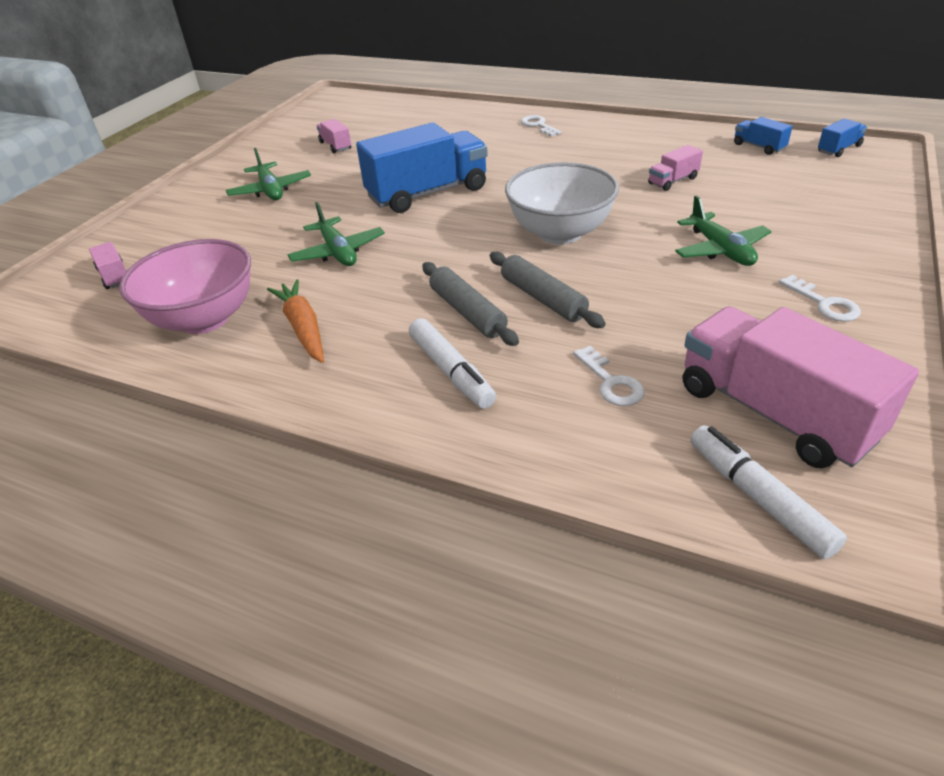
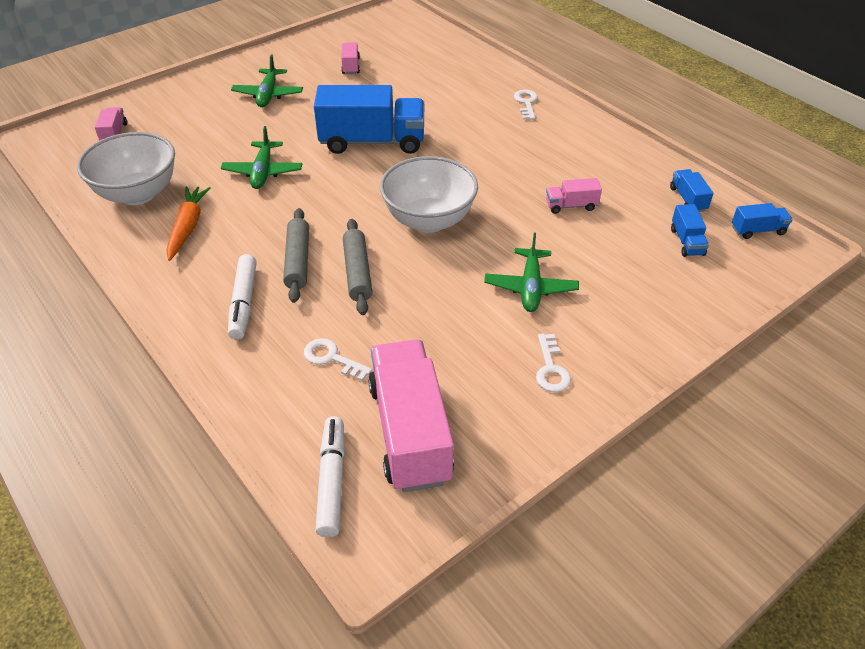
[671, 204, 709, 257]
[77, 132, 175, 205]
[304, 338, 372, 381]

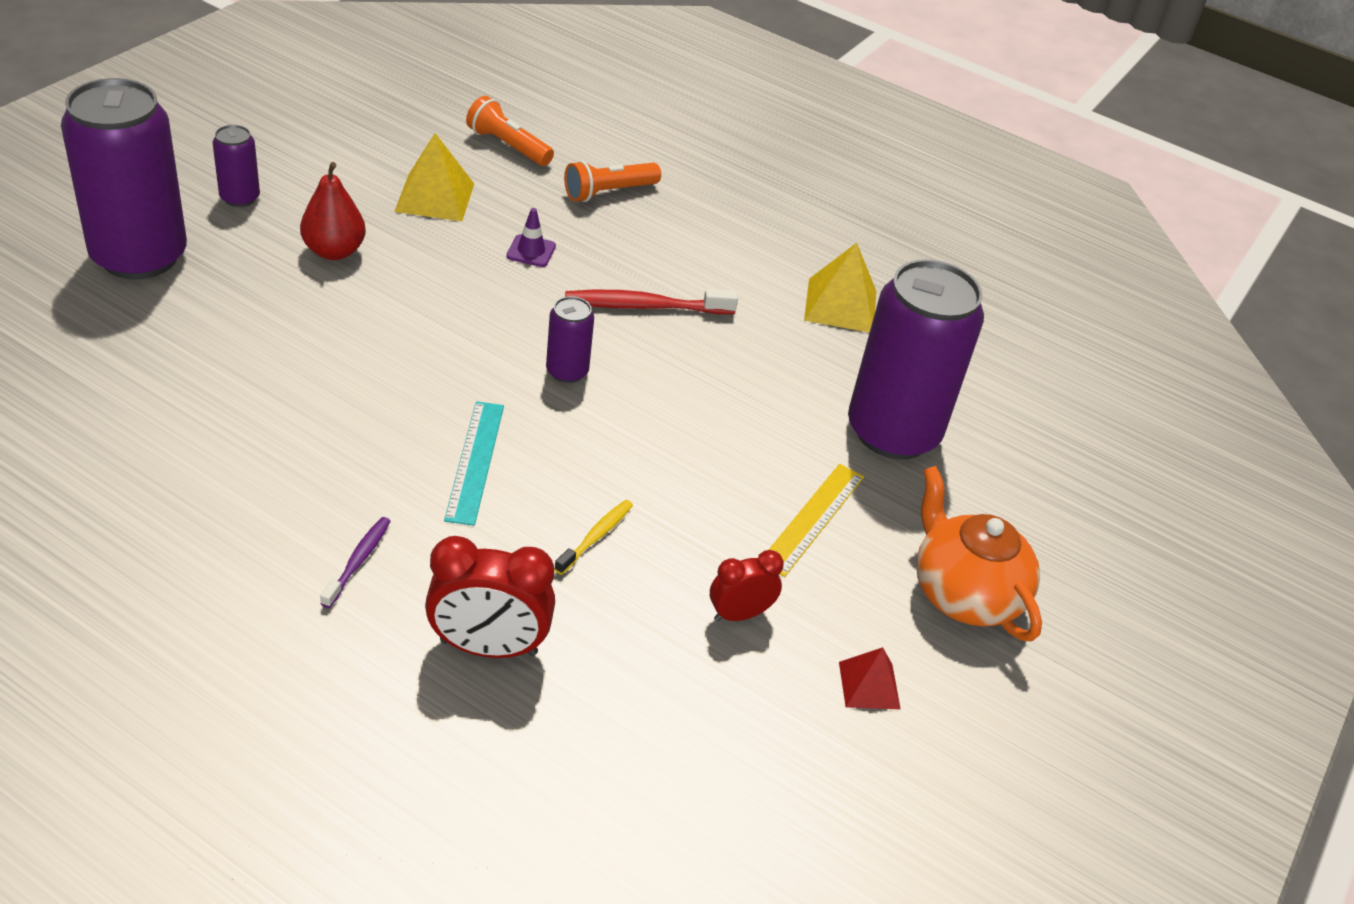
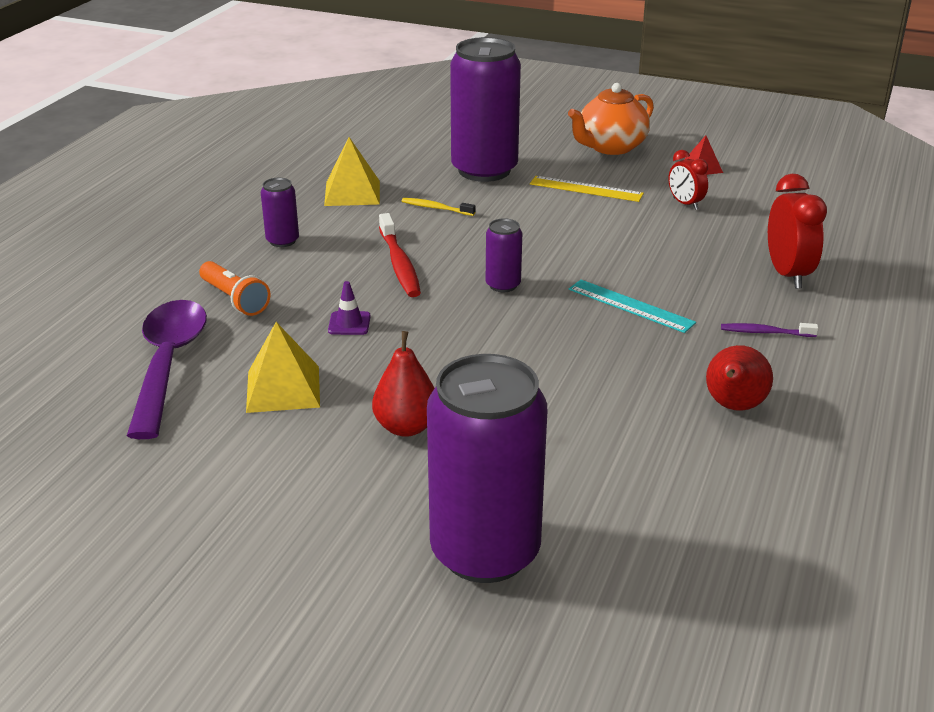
[706, 345, 773, 411]
[261, 178, 299, 247]
[402, 198, 476, 216]
[127, 300, 207, 439]
[569, 280, 696, 333]

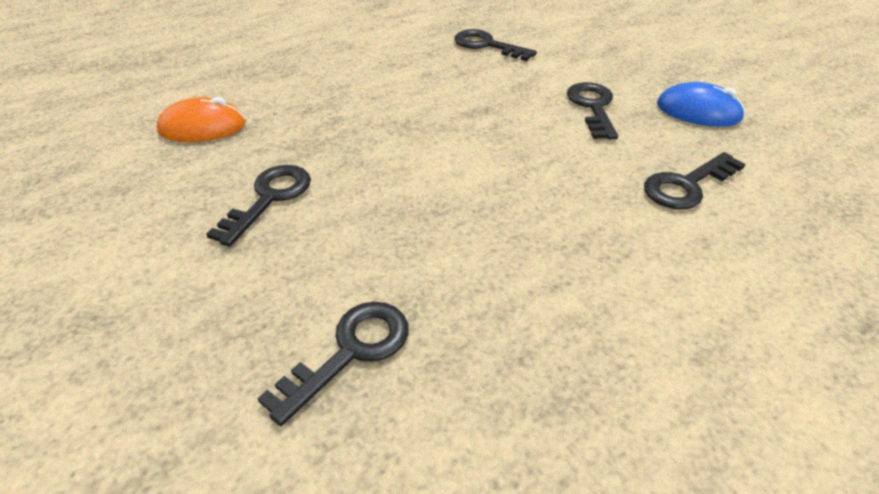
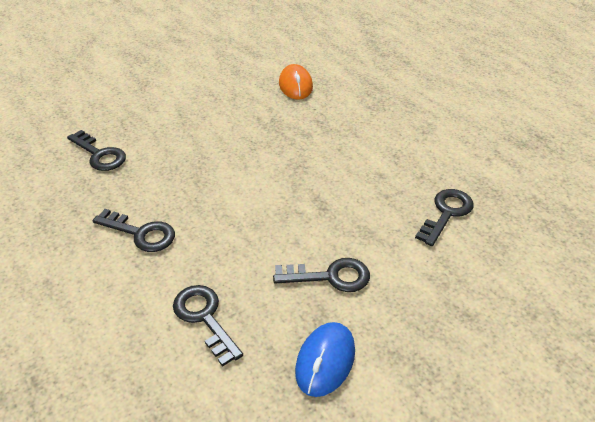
[92, 209, 175, 252]

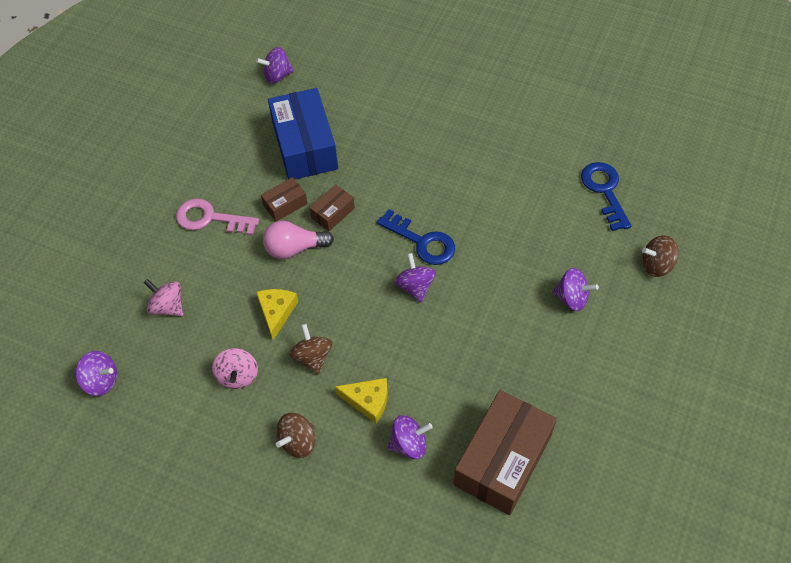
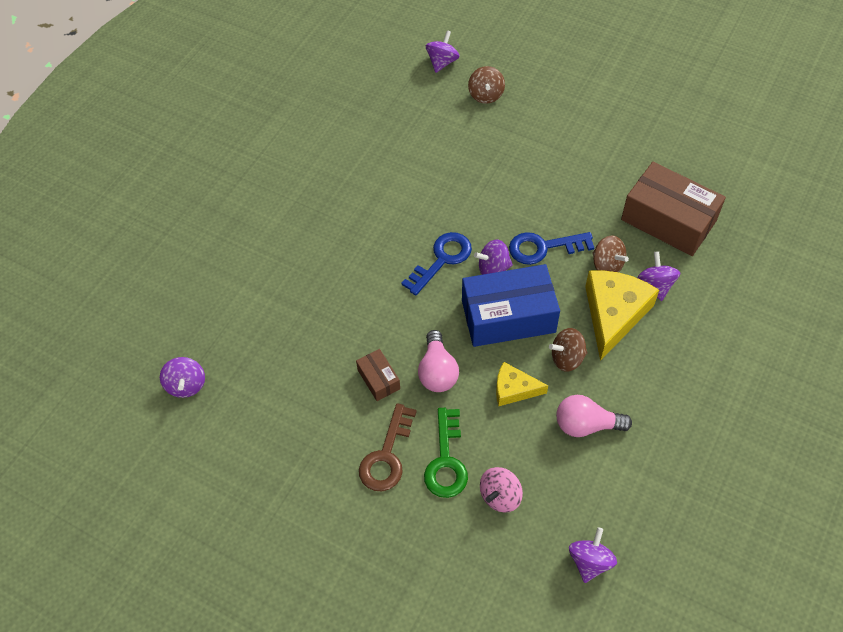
[310, 185, 355, 231] (first image)
[424, 408, 468, 498]
[462, 264, 560, 347]
[592, 236, 629, 272]
[426, 30, 460, 73]
[509, 232, 595, 265]
[556, 395, 632, 437]
[359, 403, 417, 491]
[585, 270, 659, 361]

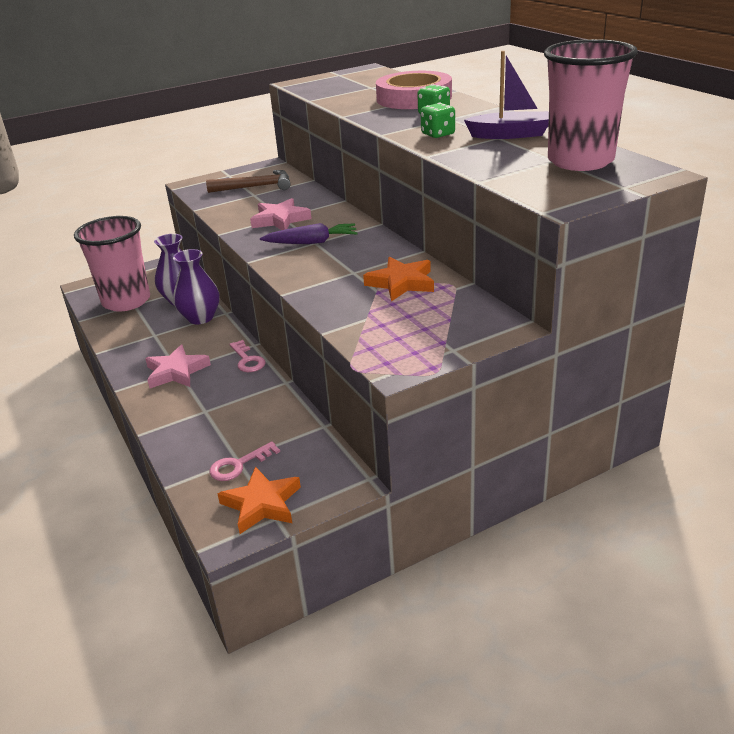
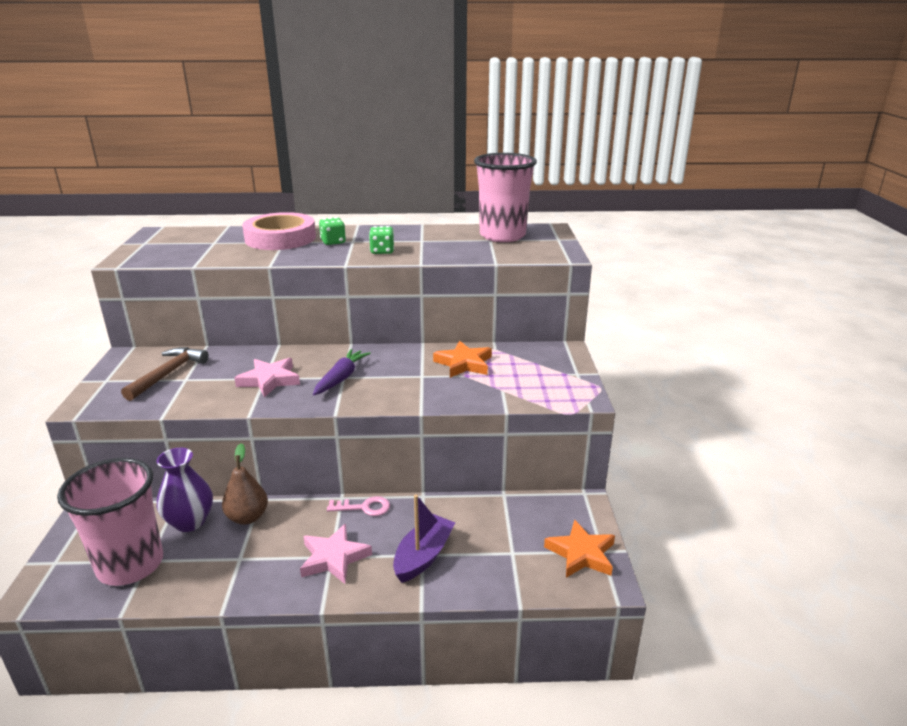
[210, 441, 280, 481] (first image)
[393, 494, 455, 583]
[222, 443, 268, 524]

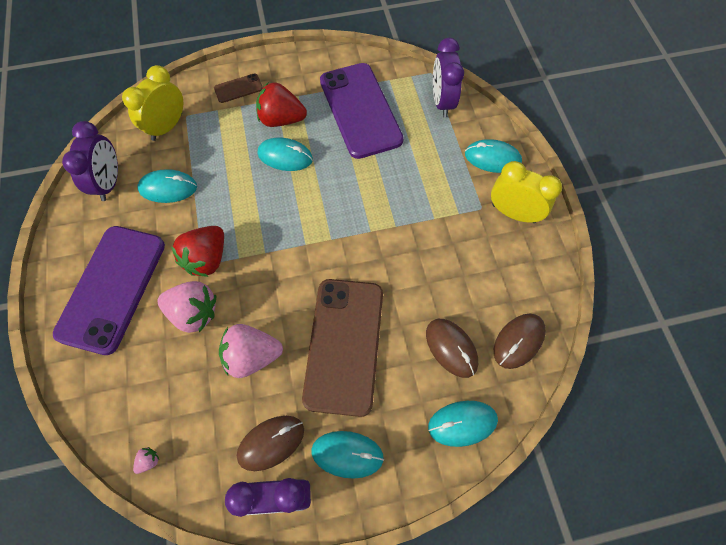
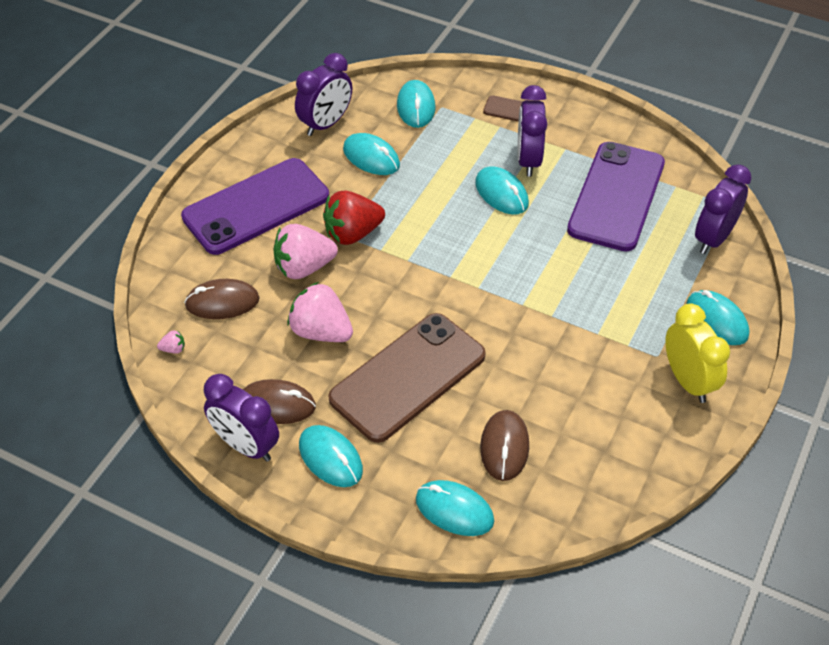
[184, 279, 260, 319]
[397, 80, 435, 128]
[517, 85, 547, 177]
[273, 224, 338, 279]

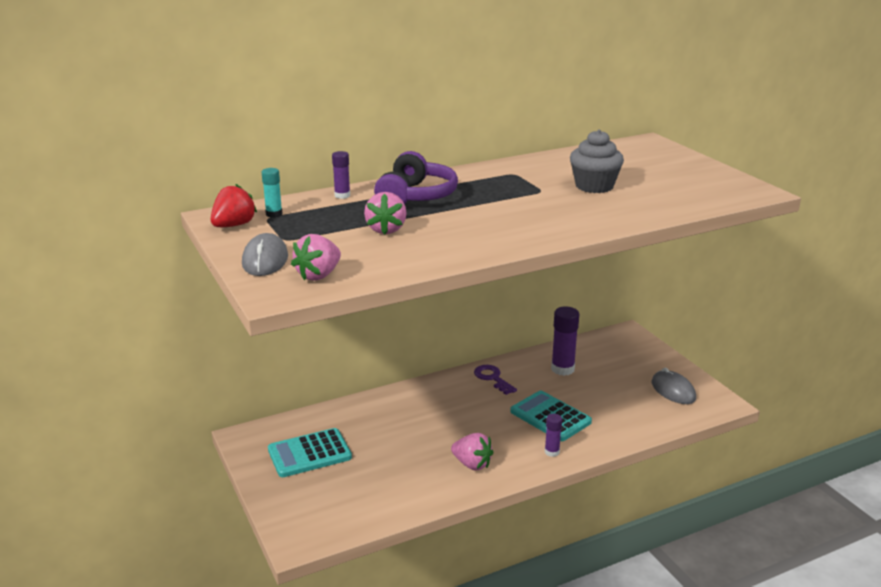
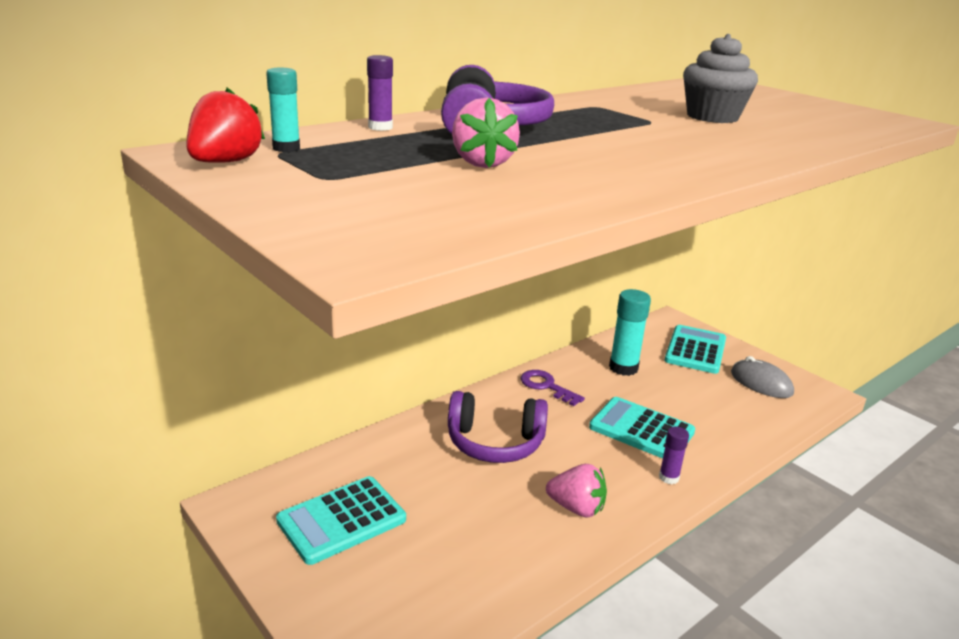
[242, 233, 288, 276] (first image)
[291, 234, 341, 281] (first image)
[448, 391, 548, 463]
[665, 325, 726, 374]
[609, 289, 651, 376]

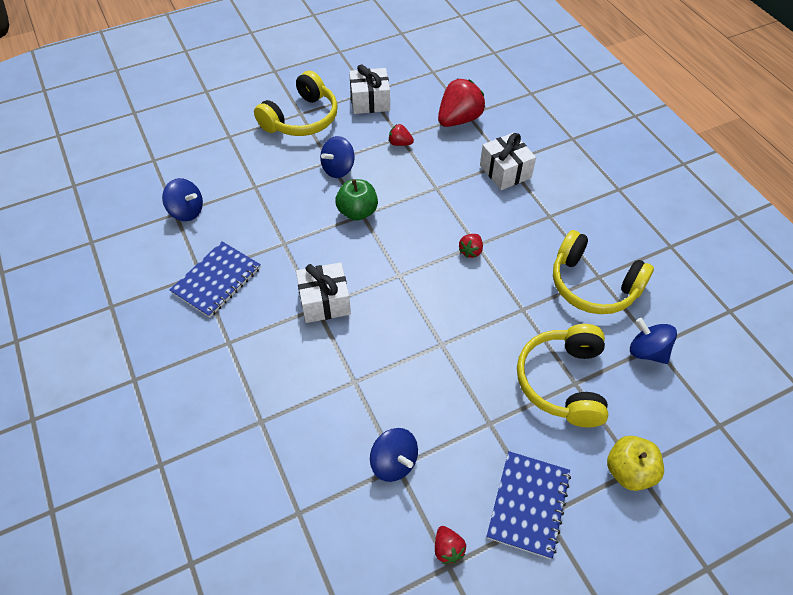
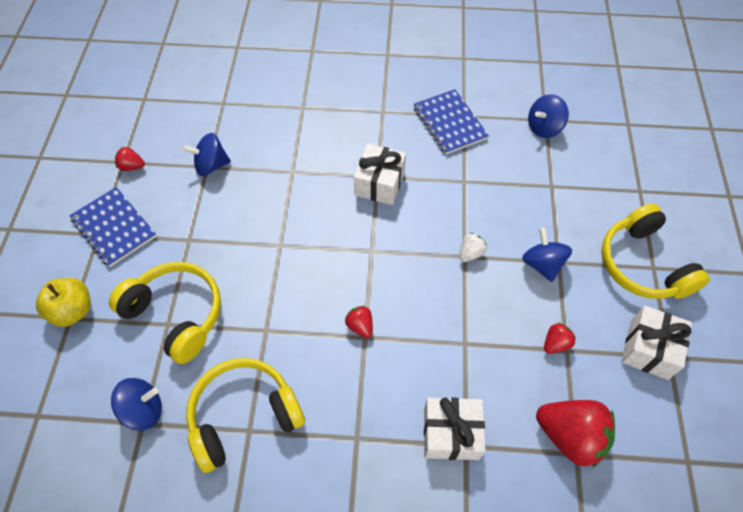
[460, 233, 487, 262]
[536, 400, 615, 467]

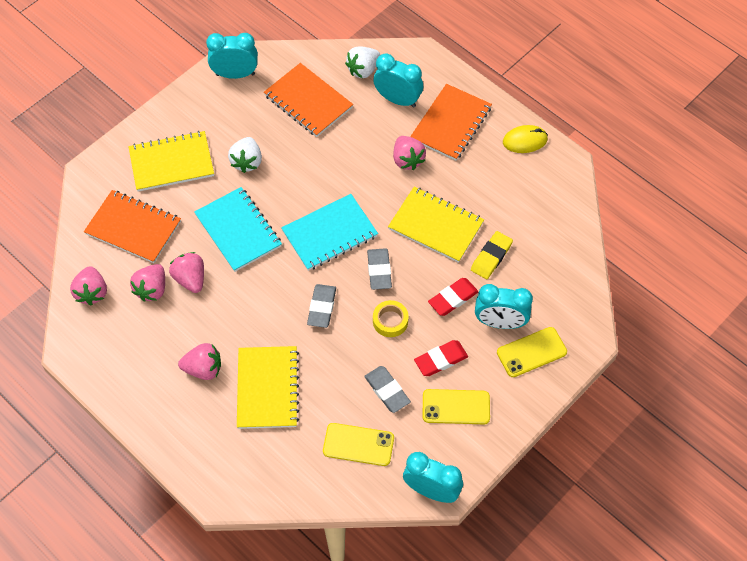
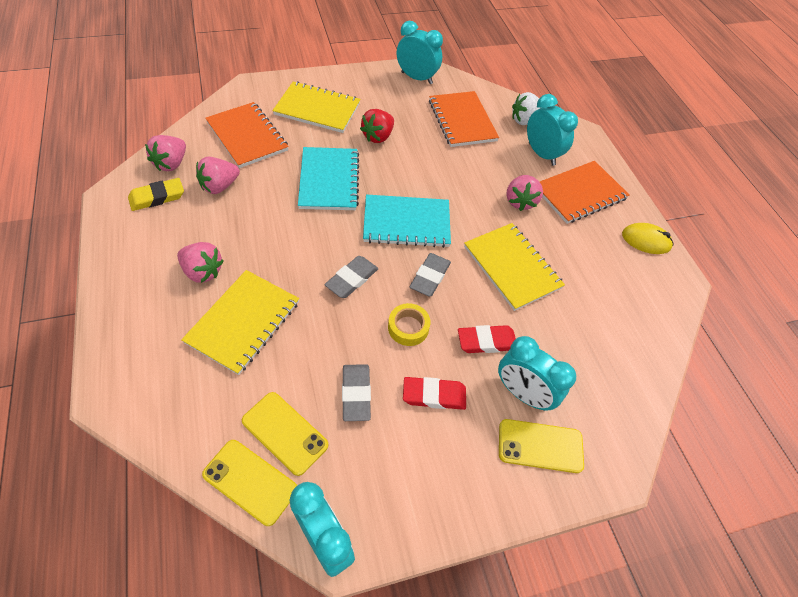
[169, 252, 204, 293] (first image)
[202, 440, 297, 526]
[128, 178, 184, 211]
[360, 109, 394, 143]

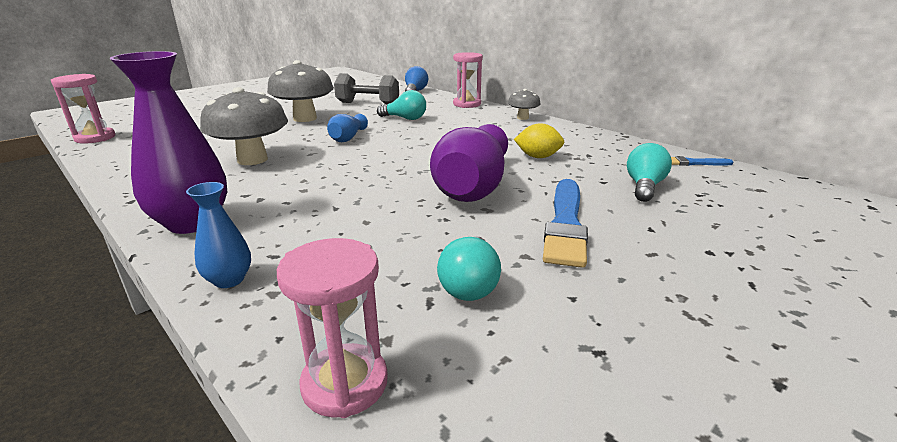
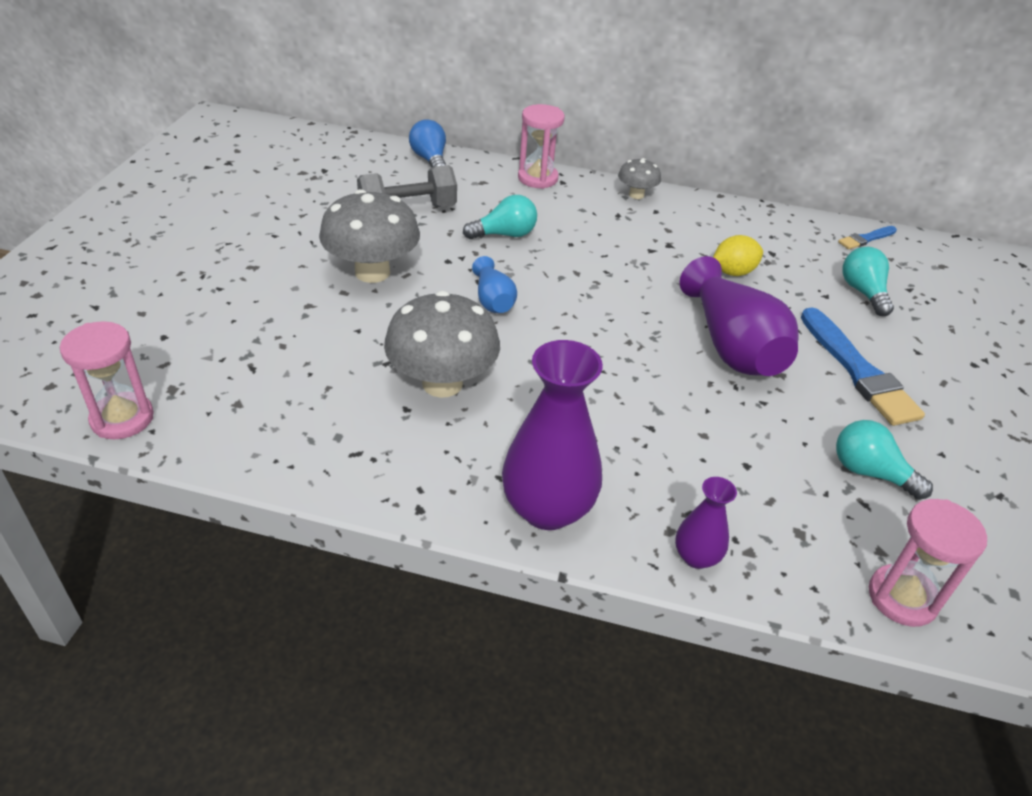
[675, 477, 737, 569]
[836, 420, 933, 500]

